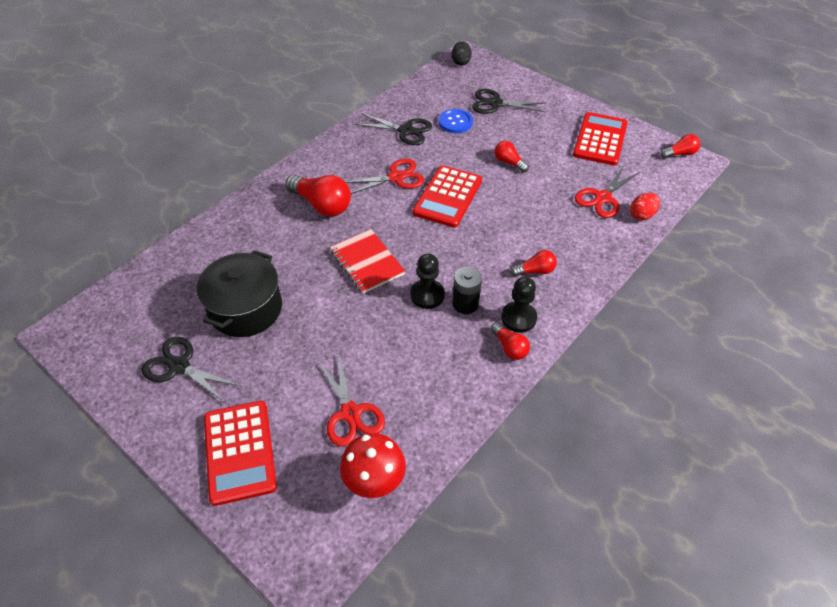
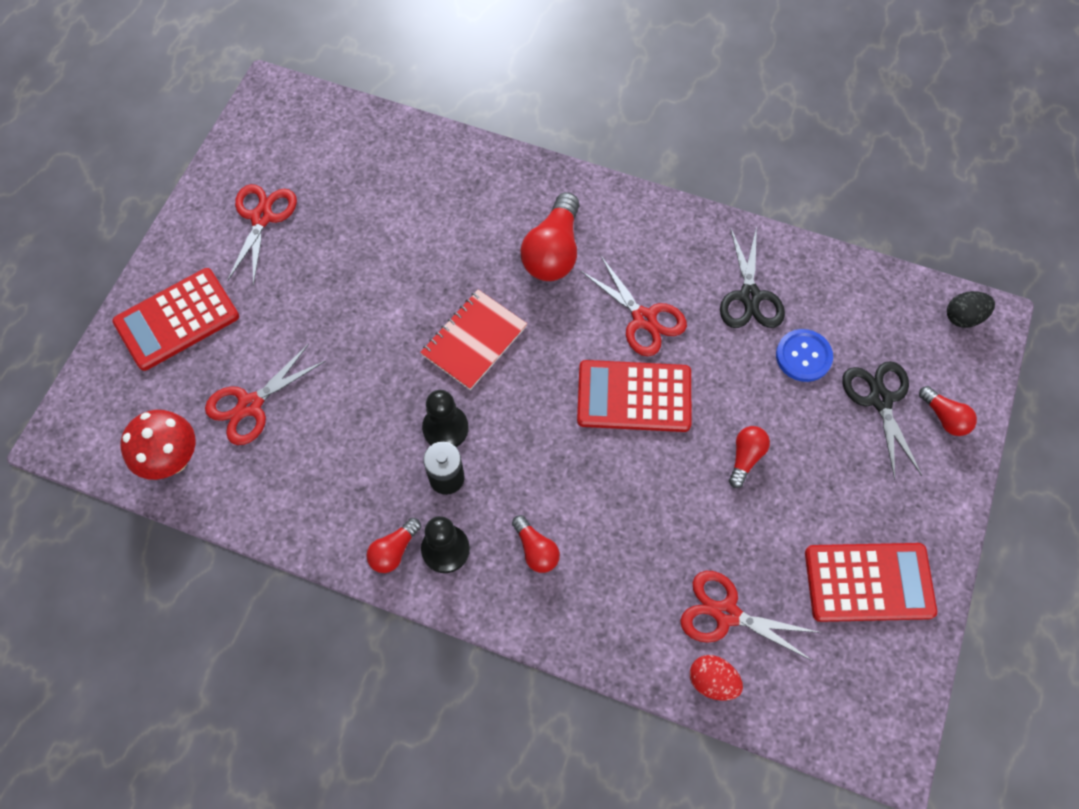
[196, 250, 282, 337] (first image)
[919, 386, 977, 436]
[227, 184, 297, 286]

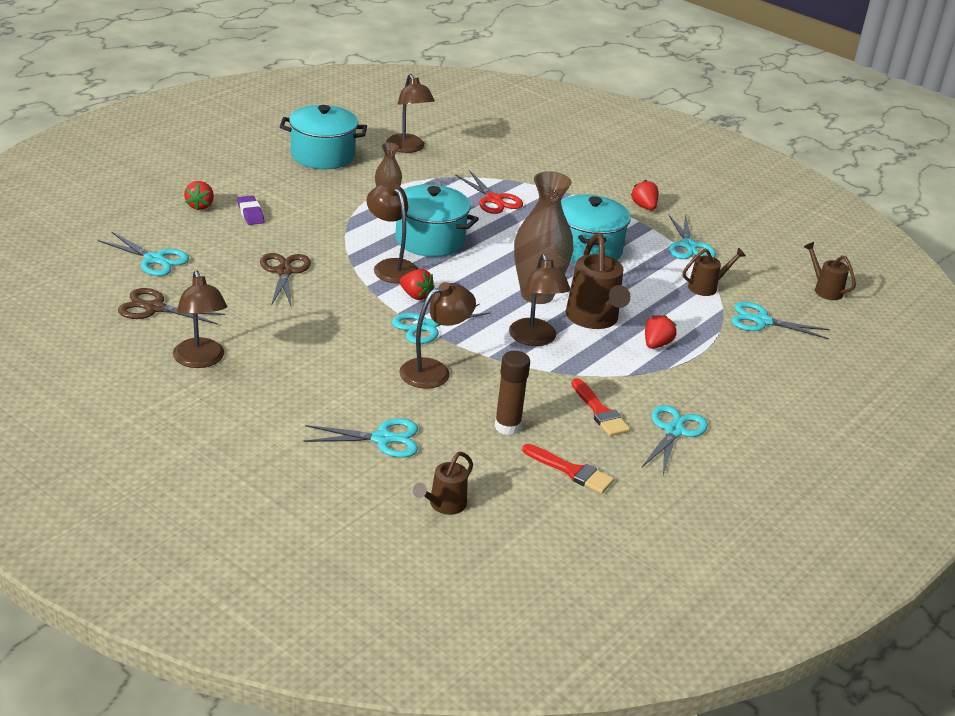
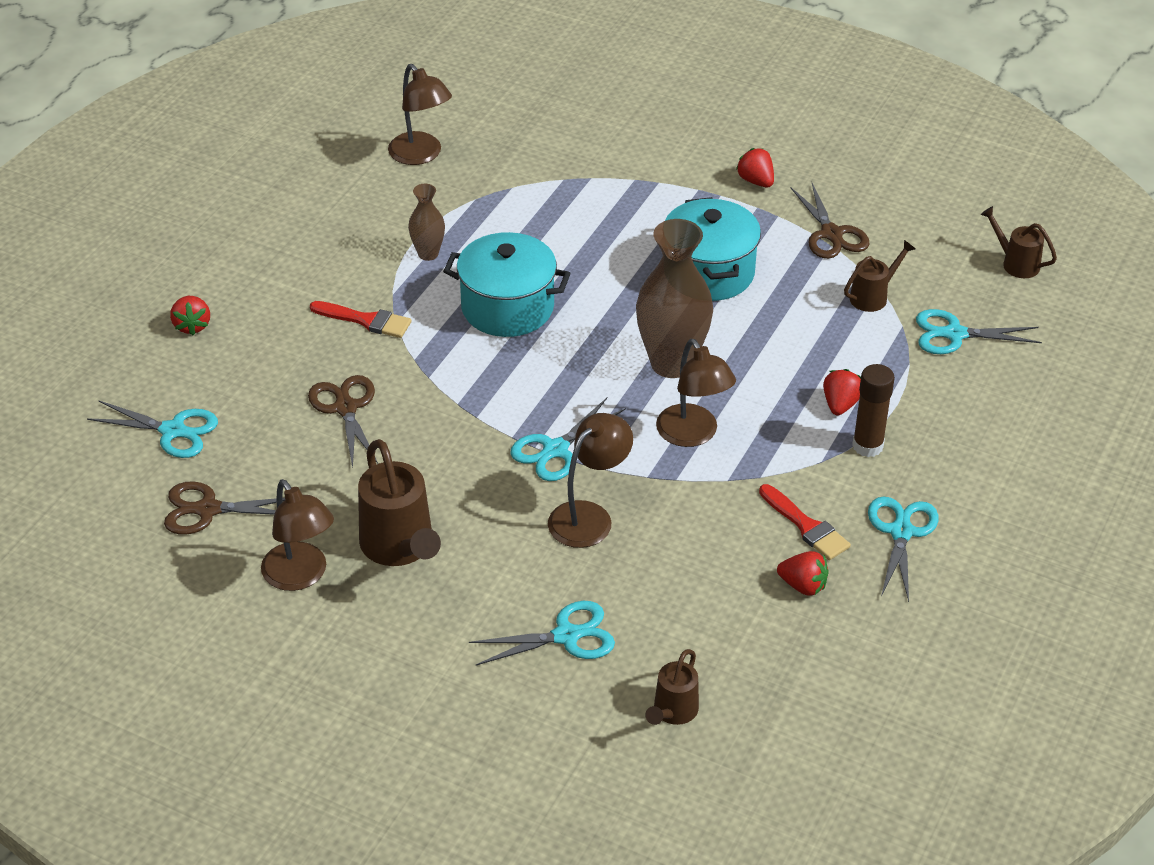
[237, 196, 264, 225] (first image)
[279, 105, 367, 169] (first image)
[366, 183, 418, 284] (first image)
[455, 170, 523, 214] (first image)
[777, 551, 828, 596]
[852, 364, 895, 457]
[310, 301, 412, 338]
[358, 439, 441, 566]
[790, 183, 869, 259]

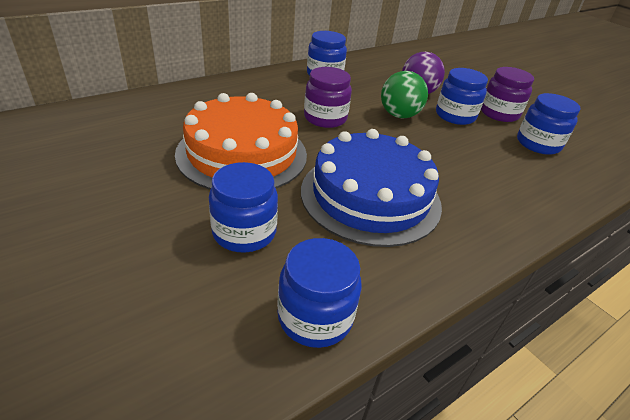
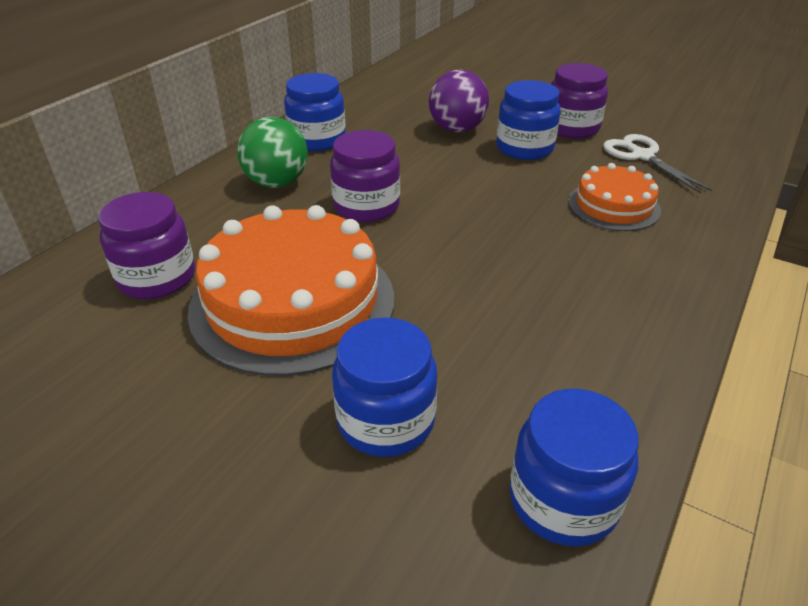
[301, 129, 442, 247] (first image)
[98, 192, 195, 299]
[568, 163, 661, 231]
[237, 117, 308, 188]
[603, 134, 712, 194]

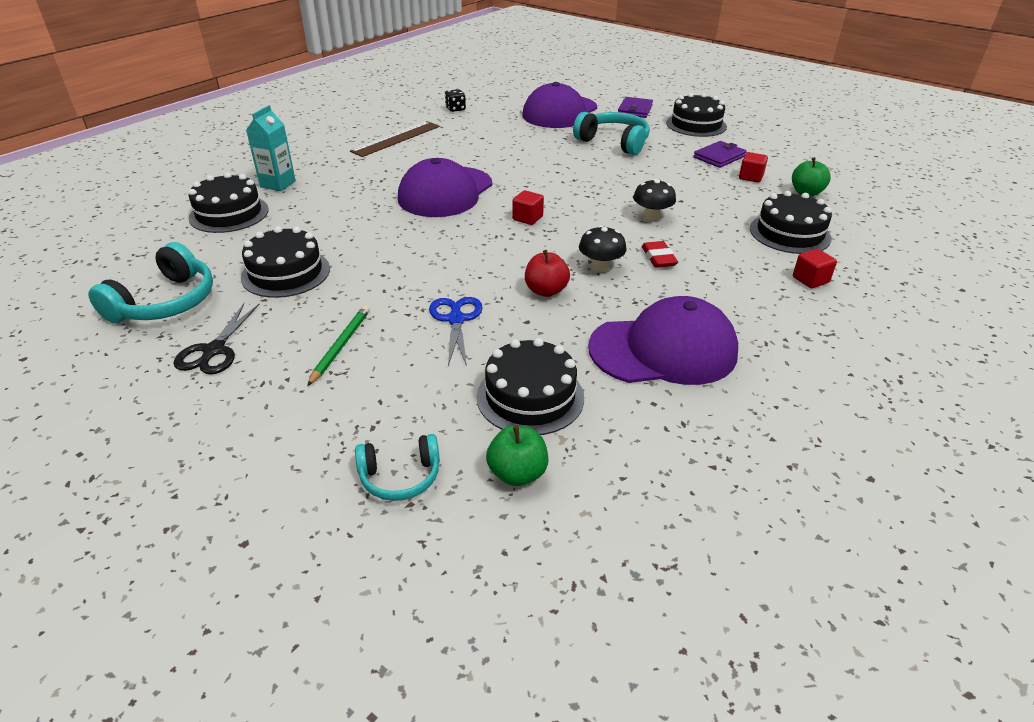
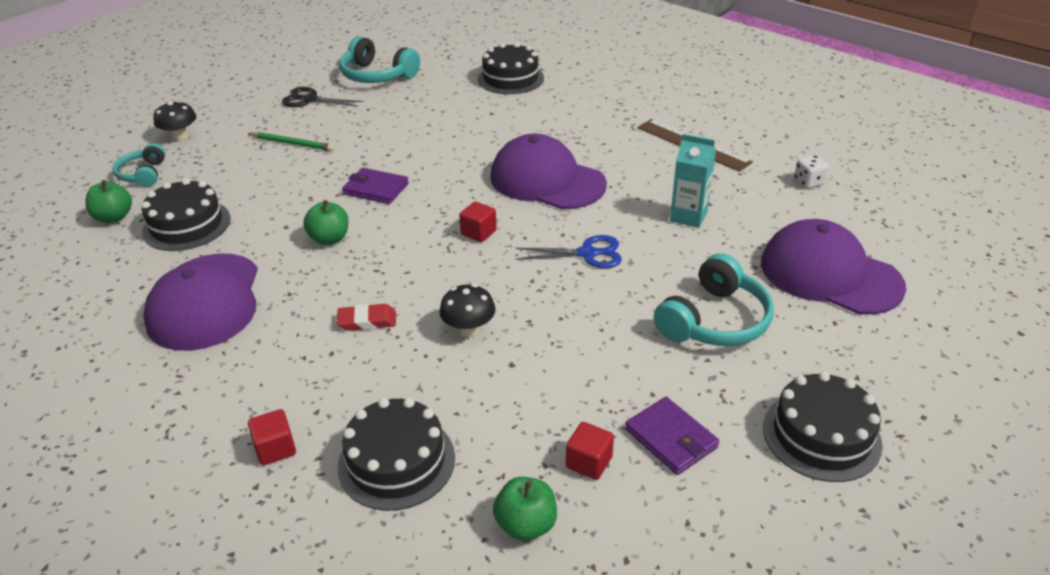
[241, 226, 330, 298] (first image)
[670, 134, 716, 228]
[515, 235, 622, 268]
[153, 101, 197, 141]
[342, 168, 409, 204]
[794, 155, 829, 188]
[303, 200, 349, 245]

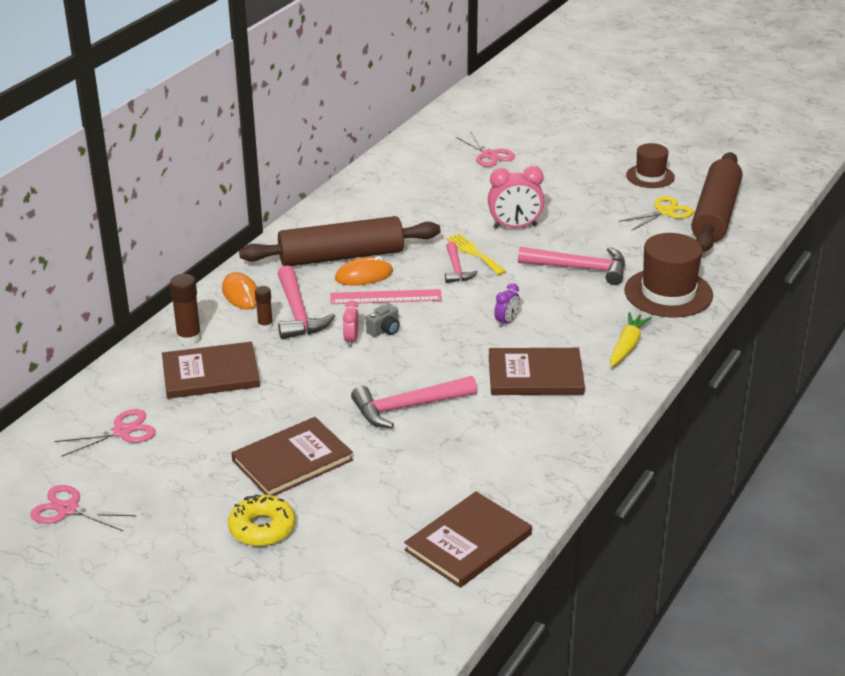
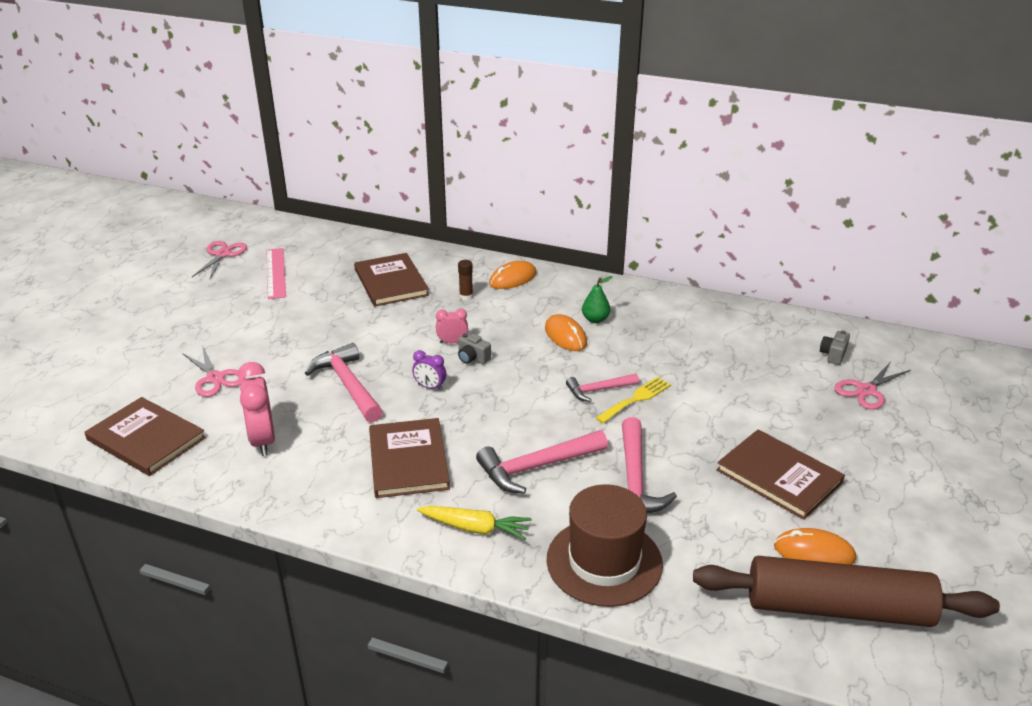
[170, 274, 201, 345] (first image)
[228, 494, 295, 546] (first image)
[626, 143, 675, 188] (first image)
[820, 330, 850, 365]
[182, 345, 246, 397]
[716, 429, 845, 520]
[476, 430, 608, 494]
[266, 248, 286, 299]
[238, 362, 275, 456]
[412, 350, 446, 391]
[582, 276, 613, 323]
[774, 528, 856, 565]

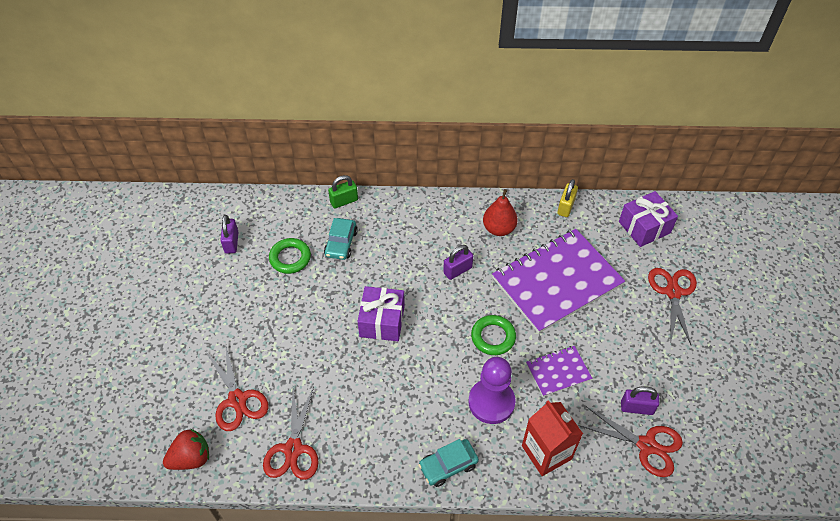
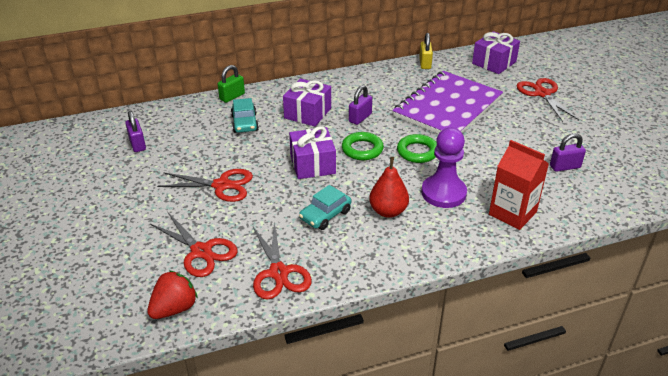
[526, 346, 592, 397] (first image)
[283, 79, 331, 127]
[342, 132, 384, 160]
[299, 185, 351, 230]
[369, 157, 409, 218]
[157, 169, 253, 202]

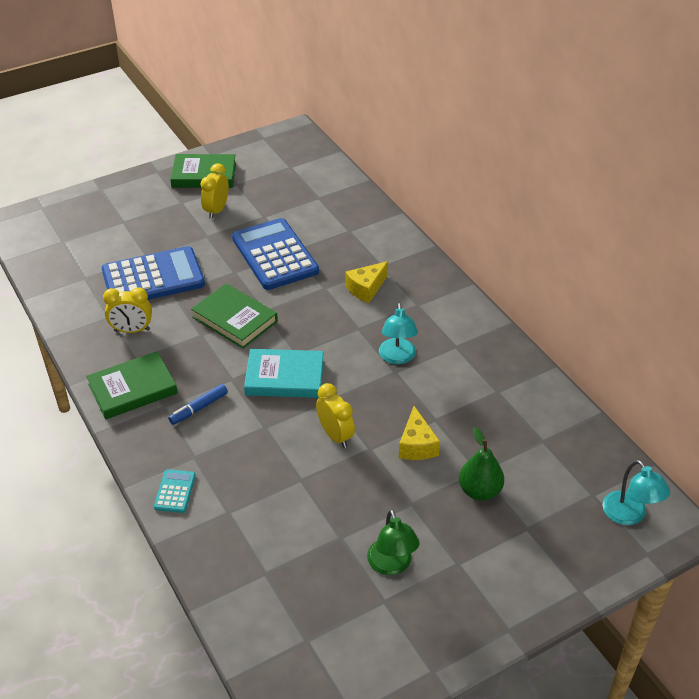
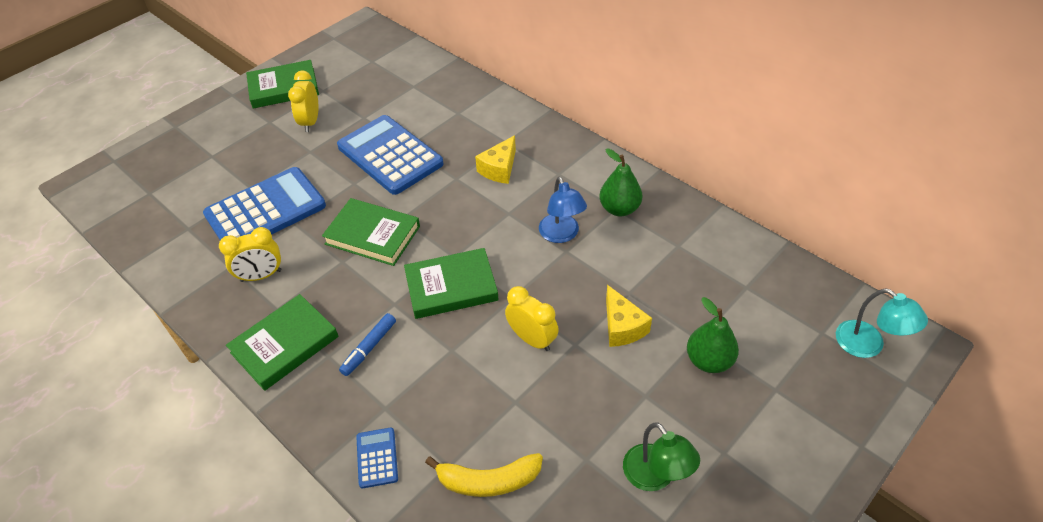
[425, 453, 543, 497]
[599, 148, 642, 217]
[356, 427, 398, 488]
[404, 248, 499, 319]
[539, 177, 587, 243]

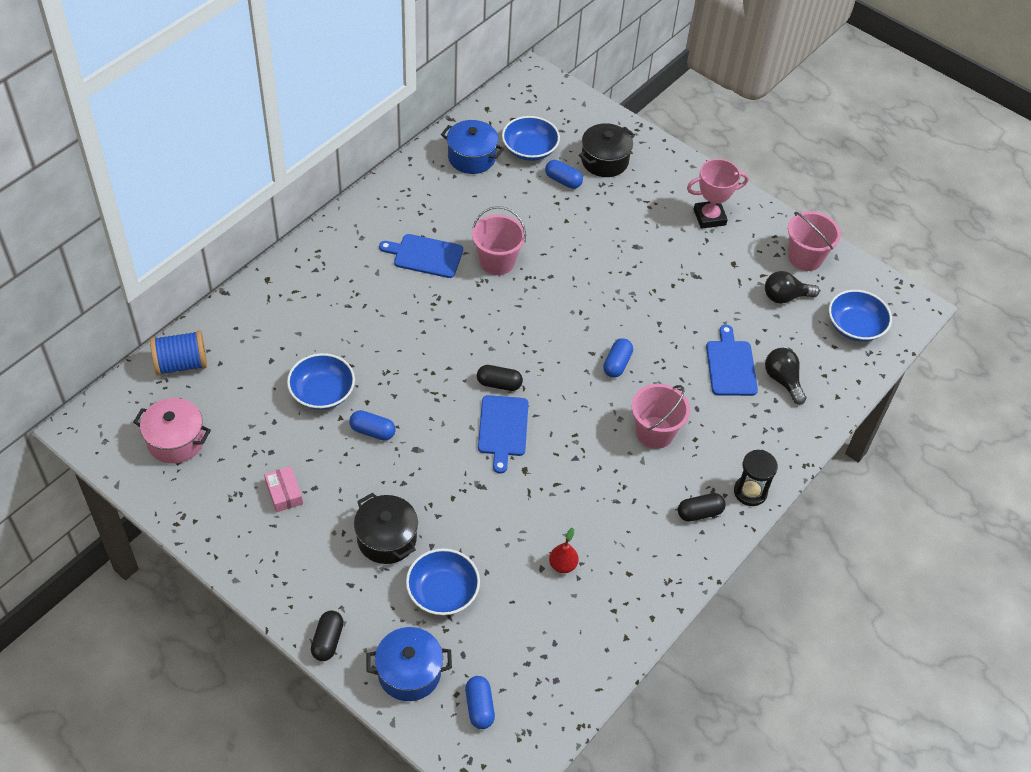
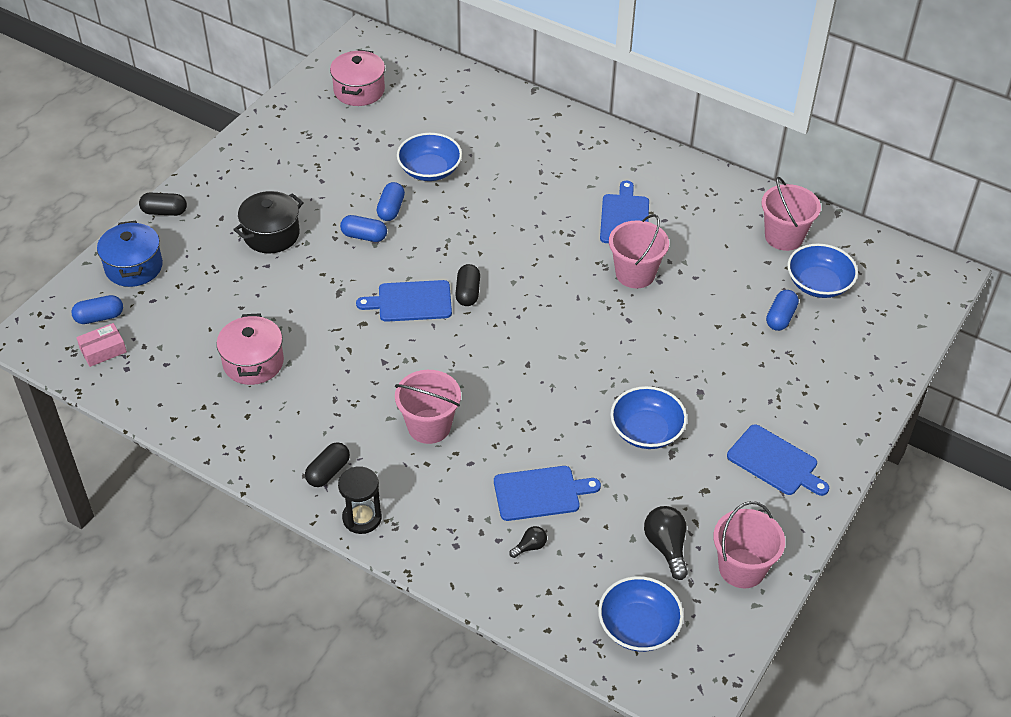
[150, 330, 207, 376] (first image)
[579, 123, 635, 177] (first image)
[76, 323, 127, 367]
[610, 386, 687, 449]
[340, 215, 387, 242]
[761, 177, 821, 251]
[217, 313, 284, 385]
[727, 424, 829, 496]
[305, 442, 350, 487]
[509, 526, 547, 558]

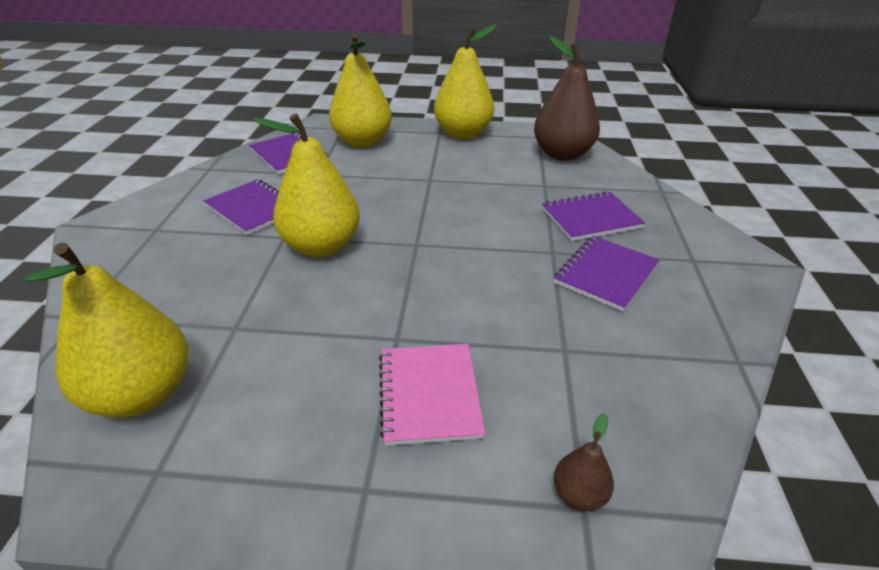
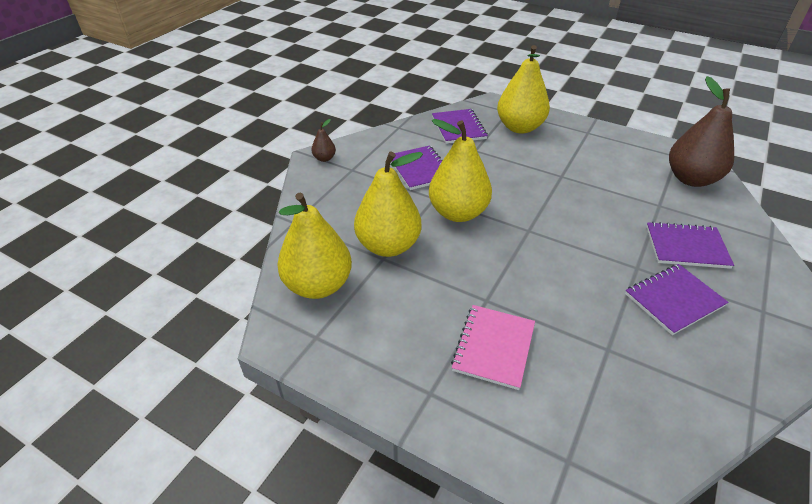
[354, 152, 423, 257]
[312, 119, 336, 162]

